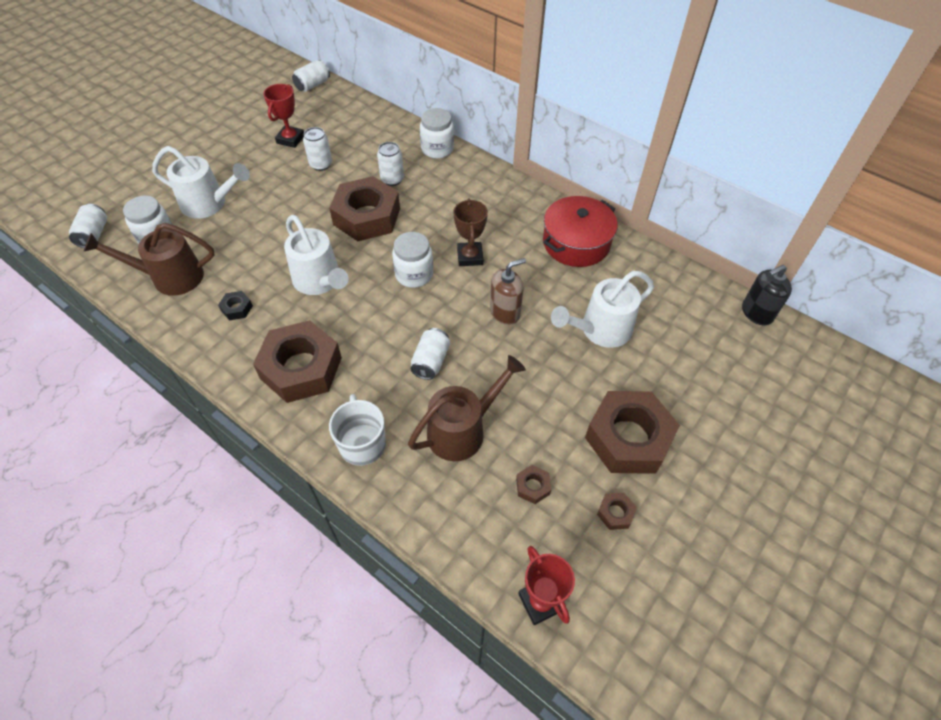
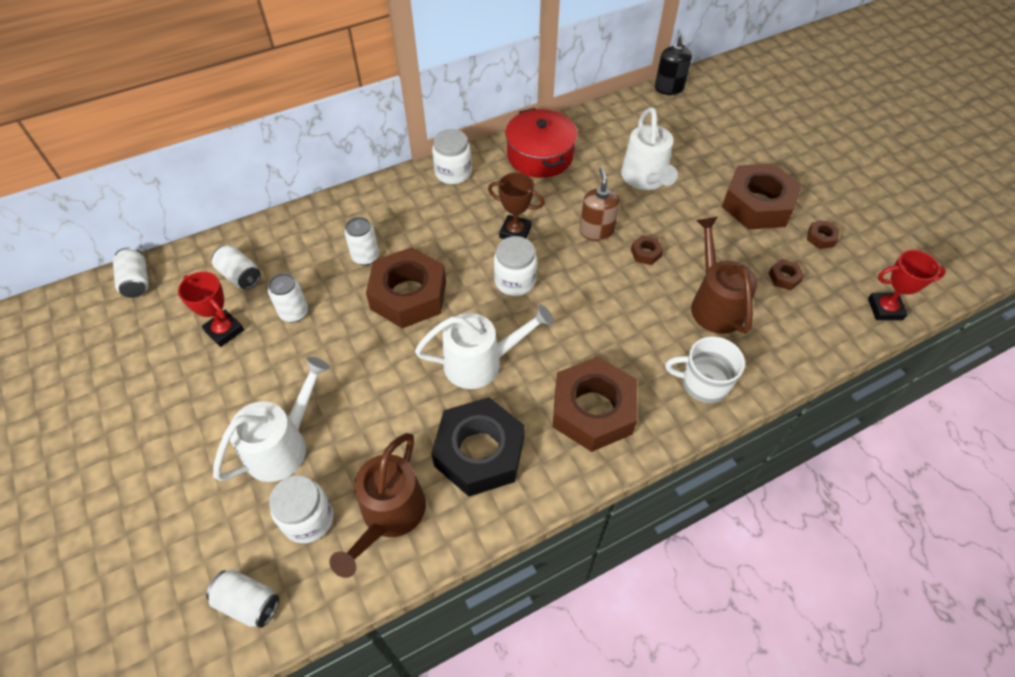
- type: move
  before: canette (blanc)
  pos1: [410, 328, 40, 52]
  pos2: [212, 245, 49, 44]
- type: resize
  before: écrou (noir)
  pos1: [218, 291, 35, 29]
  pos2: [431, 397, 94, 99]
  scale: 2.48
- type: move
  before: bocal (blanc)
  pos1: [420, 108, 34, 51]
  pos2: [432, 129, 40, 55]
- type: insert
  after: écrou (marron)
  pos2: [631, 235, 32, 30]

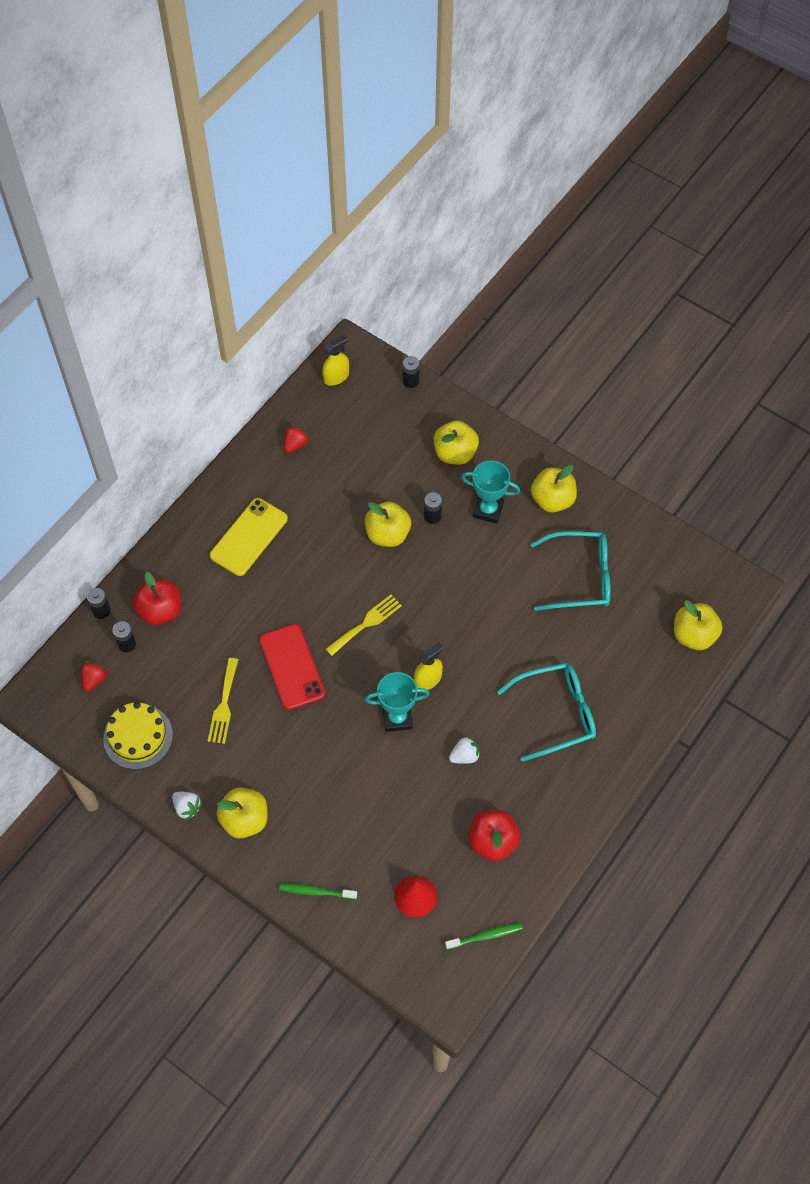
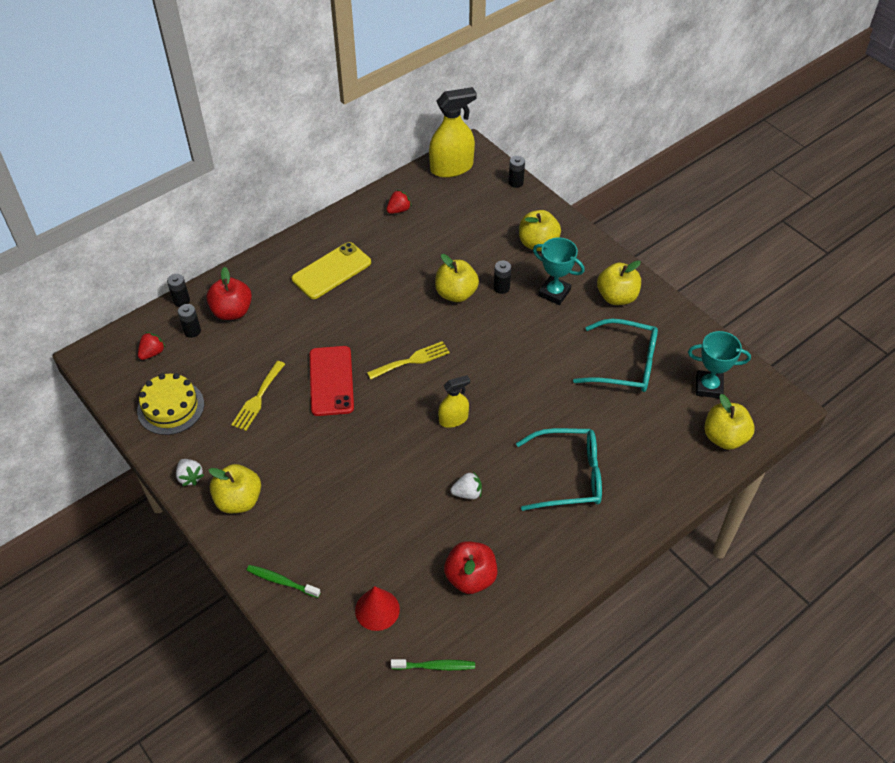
- type: resize
  before: vaporisateur (jaune)
  pos1: [322, 334, 27, 52]
  pos2: [429, 87, 48, 91]
  scale: 1.76
- type: move
  before: trophée (turquoise)
  pos1: [365, 672, 65, 60]
  pos2: [688, 331, 63, 67]

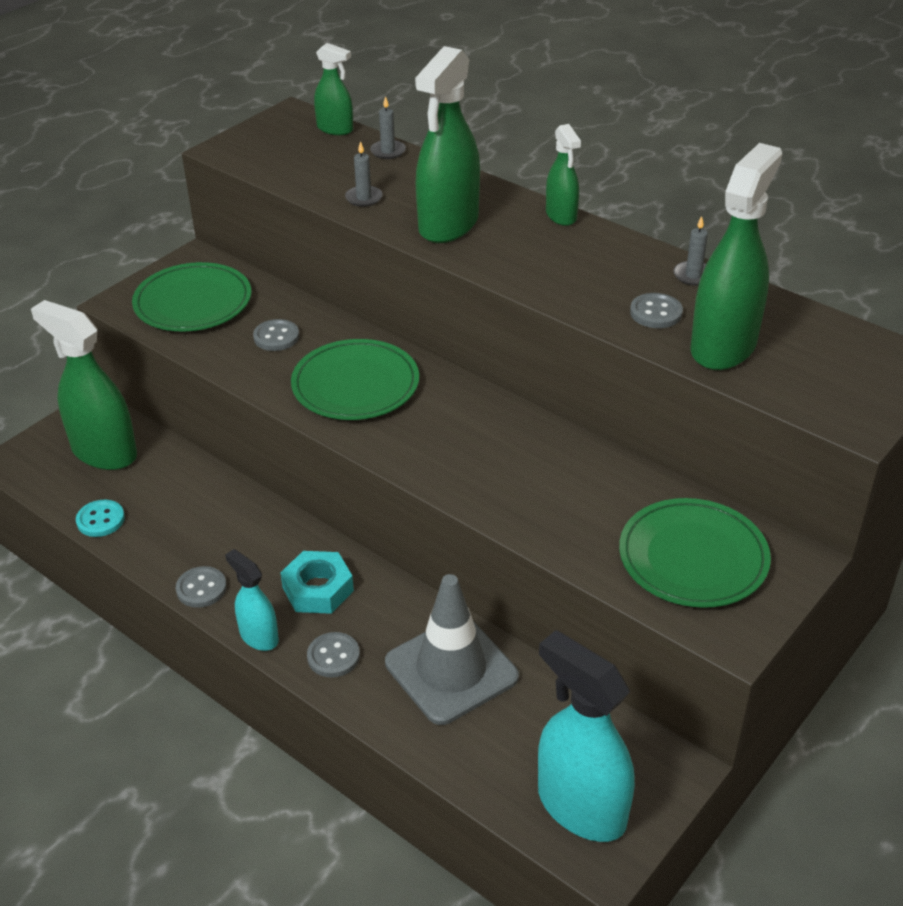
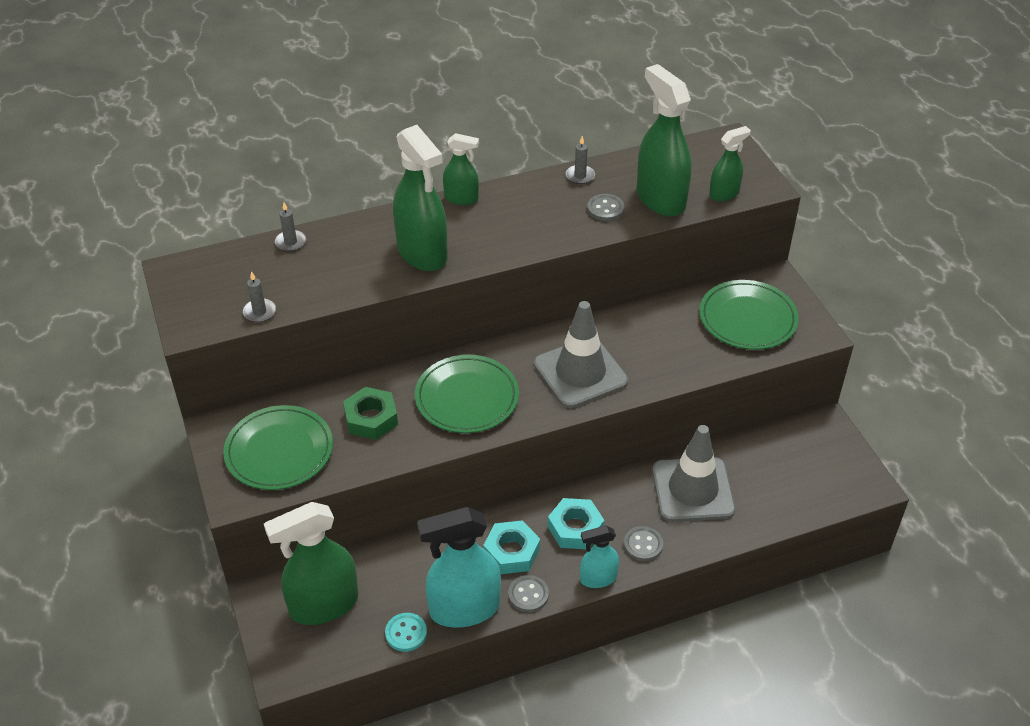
- type: move
  before: bougie (gris)
  pos1: [345, 141, 38, 66]
  pos2: [243, 271, 33, 51]
- type: replace
  before: bouton (gris)
  after: écrou (vert)
  pos1: [253, 319, 46, 32]
  pos2: [343, 387, 55, 53]
- type: move
  before: vaporisateur (turquoise)
  pos1: [538, 630, 97, 212]
  pos2: [417, 507, 84, 121]
- type: insert
  after: écrou (turquoise)
  pos2: [483, 520, 57, 54]
- type: insert
  after: cône de chantier (gris)
  pos2: [534, 301, 94, 107]
- type: move
  before: vaporisateur (vert)
  pos1: [314, 43, 39, 92]
  pos2: [709, 126, 42, 76]

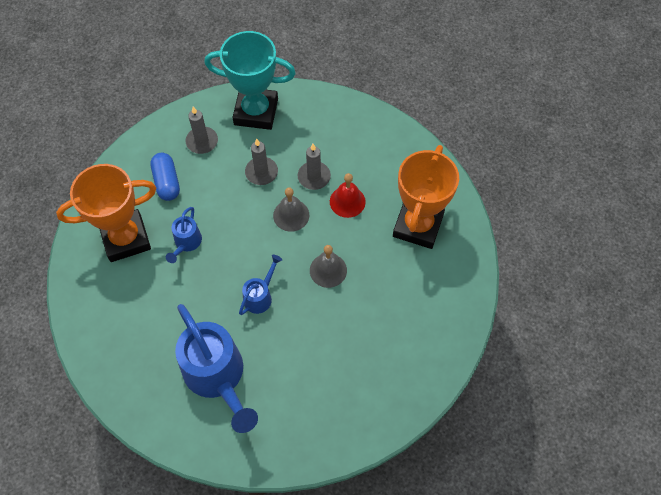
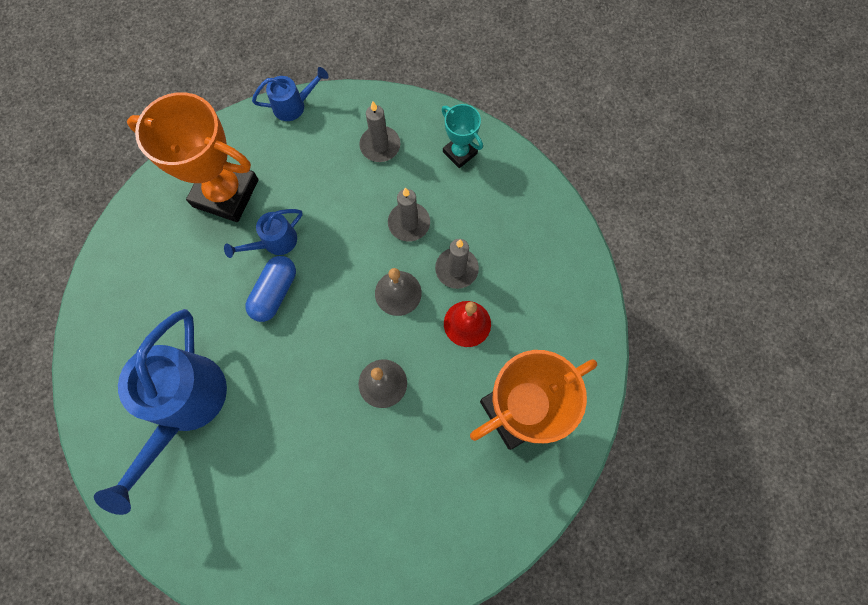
- type: move
  before: gélule (bleu)
  pos1: [150, 153, 30, 48]
  pos2: [245, 256, 51, 66]
- type: move
  before: arrosoir (bleu)
  pos1: [239, 255, 43, 60]
  pos2: [252, 67, 77, 54]
- type: resize
  before: trophée (turquoise)
  pos1: [204, 31, 92, 99]
  pos2: [442, 104, 41, 64]
  scale: 0.5

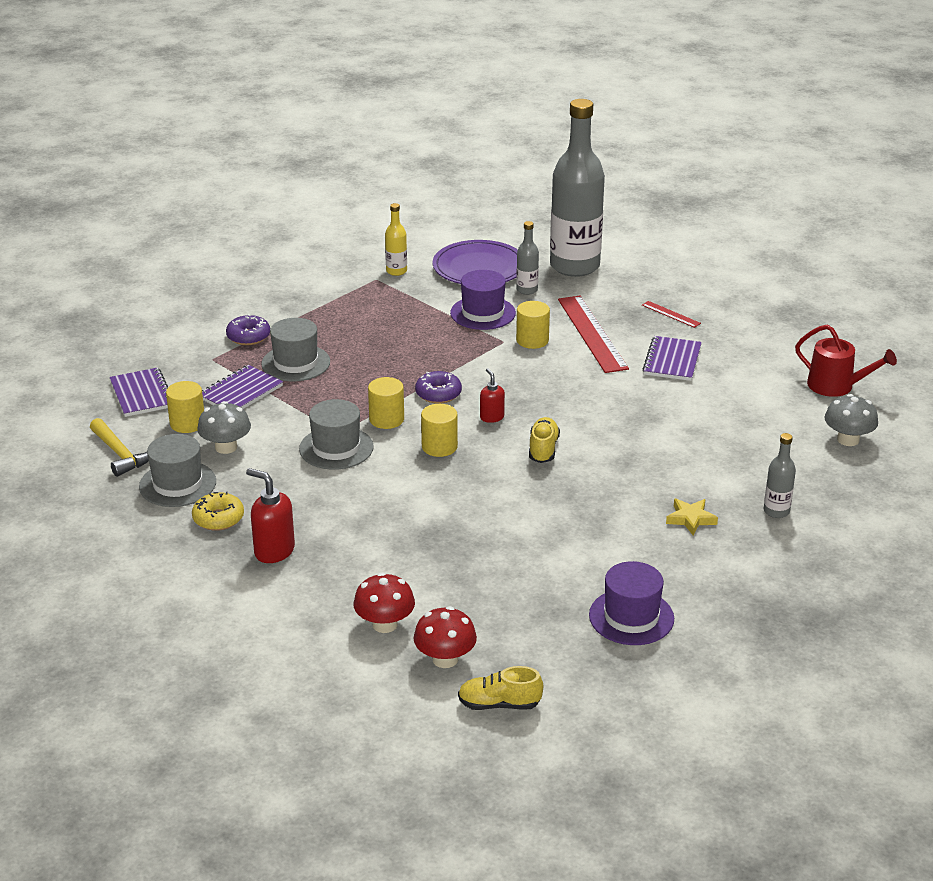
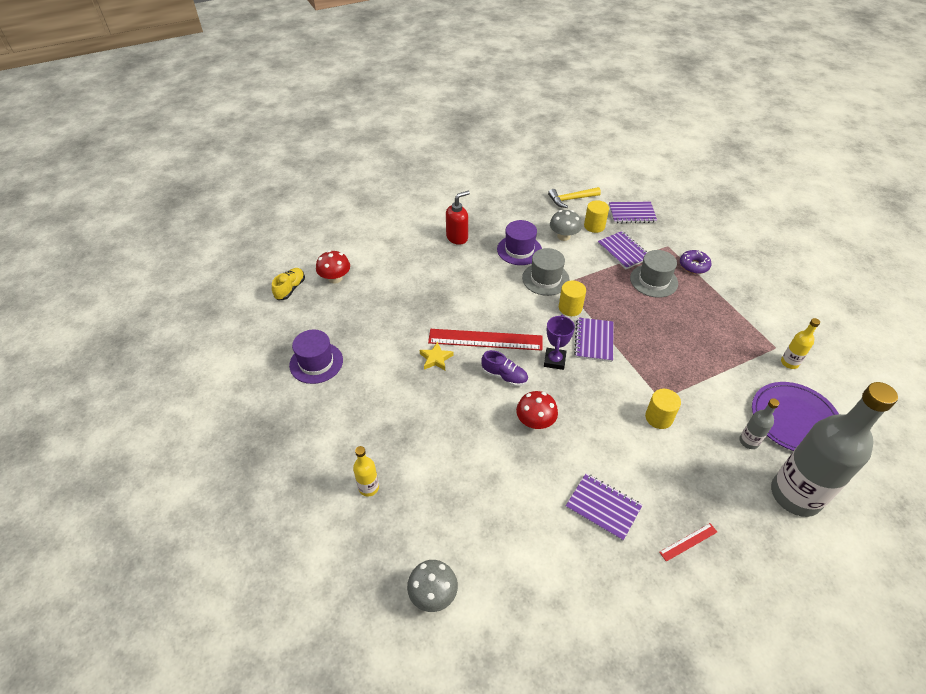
- type: recolor
  before: bouteille (gris)
  after: bouteille (jaune)
  pos1: [764, 433, 32, 85]
  pos2: [353, 446, 26, 51]
- type: move
  before: étoile (jaune)
  pos1: [666, 499, 52, 36]
  pos2: [420, 342, 34, 28]
- type: move
  before: règle (rouge)
  pos1: [558, 296, 71, 77]
  pos2: [428, 329, 114, 22]
- type: recolor
  before: chaussure (jaune)
  after: chaussure (violet)
  pos1: [529, 417, 31, 46]
  pos2: [481, 350, 47, 36]
- type: move
  before: chapeau (violet)
  pos1: [450, 270, 66, 60]
  pos2: [497, 220, 45, 45]
- type: move
  before: champignon (rouge)
  pos1: [354, 573, 61, 60]
  pos2: [516, 391, 42, 38]
- type: replace
  before: distributeur de savon (rouge)
  after: trophée (violet)
  pos1: [480, 368, 25, 55]
  pos2: [544, 314, 31, 56]
- type: replace
  before: beignet (violet)
  after: carnet (violet)
  pos1: [415, 371, 47, 33]
  pos2: [574, 317, 40, 45]
- type: delete
  before: chapeau (gris)
  pos1: [139, 434, 77, 73]
- type: delete
  before: beignet (jaune)
  pos1: [192, 492, 52, 39]
- type: delete
  before: cylindre (jaune)
  pos1: [421, 404, 37, 53]
- type: delete
  before: arrosoir (rouge)
  pos1: [795, 325, 102, 72]

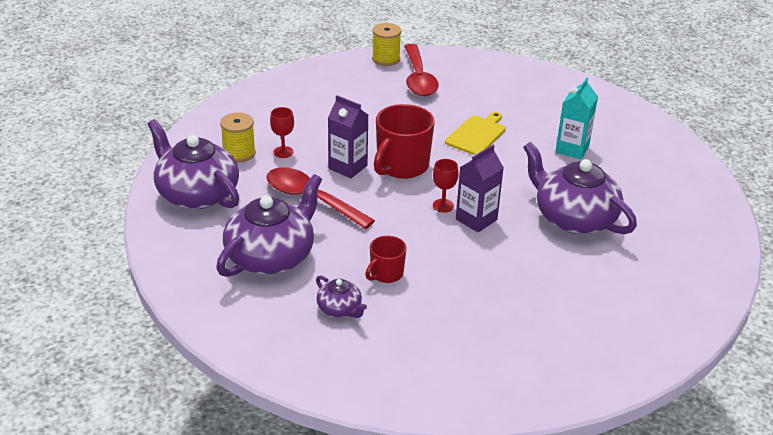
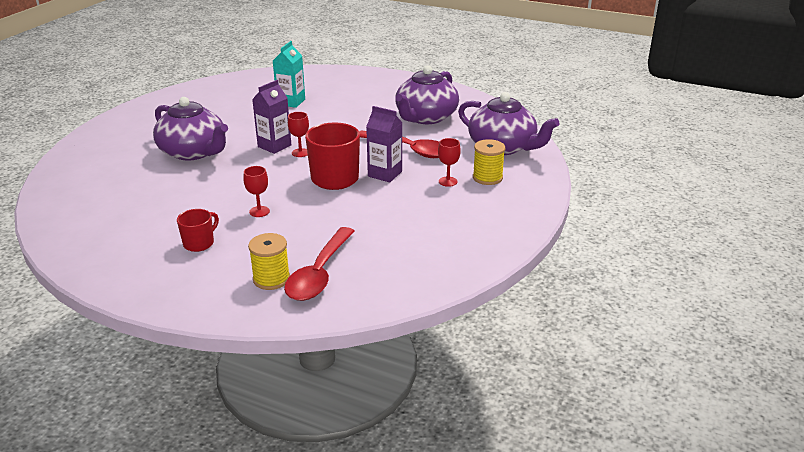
- type: move
  before: tasse (rouge)
  pos1: [365, 236, 42, 47]
  pos2: [177, 209, 42, 43]
- type: replace
  before: planche à découper (jaune)
  after: verre à pied (rouge)
  pos1: [445, 112, 61, 43]
  pos2: [243, 166, 27, 51]
- type: move
  before: bobine (jaune)
  pos1: [372, 23, 29, 43]
  pos2: [248, 233, 42, 57]
- type: move
  before: brique de lait (turquoise)
  pos1: [555, 77, 43, 82]
  pos2: [273, 41, 32, 67]
- type: rotate
  before: cuillère (rouge)
  pos1: [404, 44, 35, 52]
  pos2: [284, 227, 71, 74]
  turn: -150
- type: delete
  before: théière (violet)
  pos1: [316, 275, 51, 43]

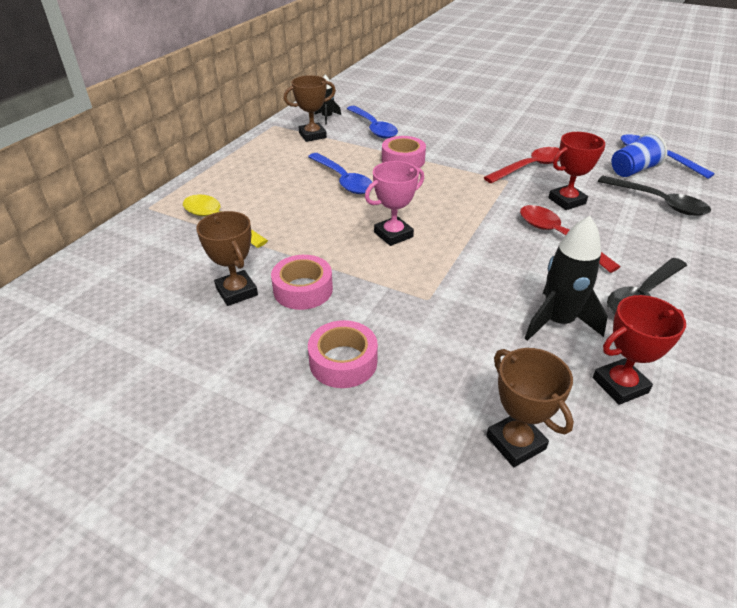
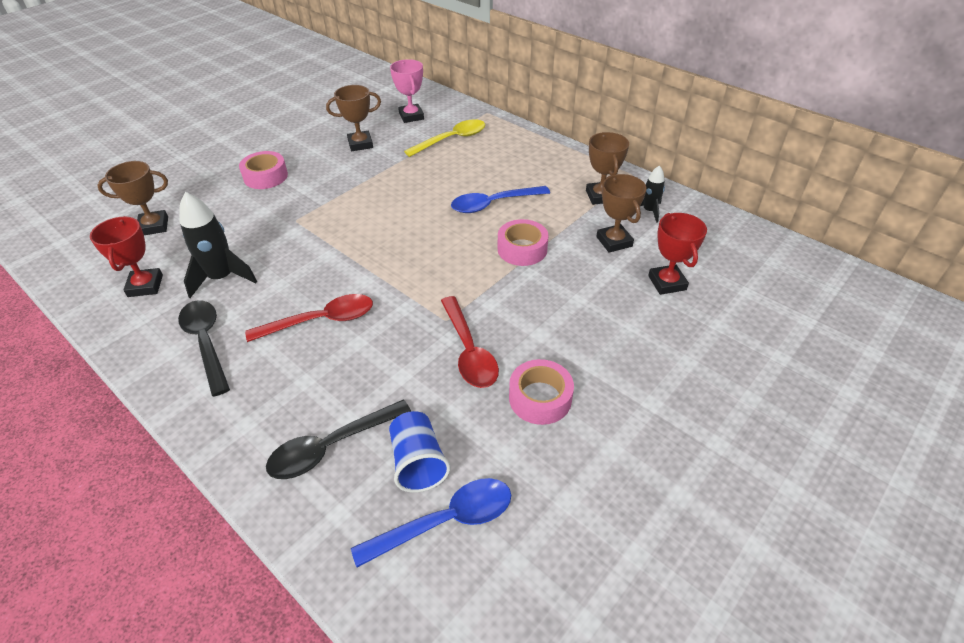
- type: move
  before: trophée (rose)
  pos1: [365, 161, 59, 85]
  pos2: [390, 59, 34, 64]
- type: move
  before: ruban adhésif (rose)
  pos1: [271, 255, 62, 55]
  pos2: [509, 359, 65, 66]
- type: replace
  before: cuillère (bleu)
  after: trophée (marron)
  pos1: [347, 106, 51, 33]
  pos2: [596, 174, 51, 79]
- type: move
  before: trophée (rouge)
  pos1: [548, 132, 57, 78]
  pos2: [648, 213, 59, 82]

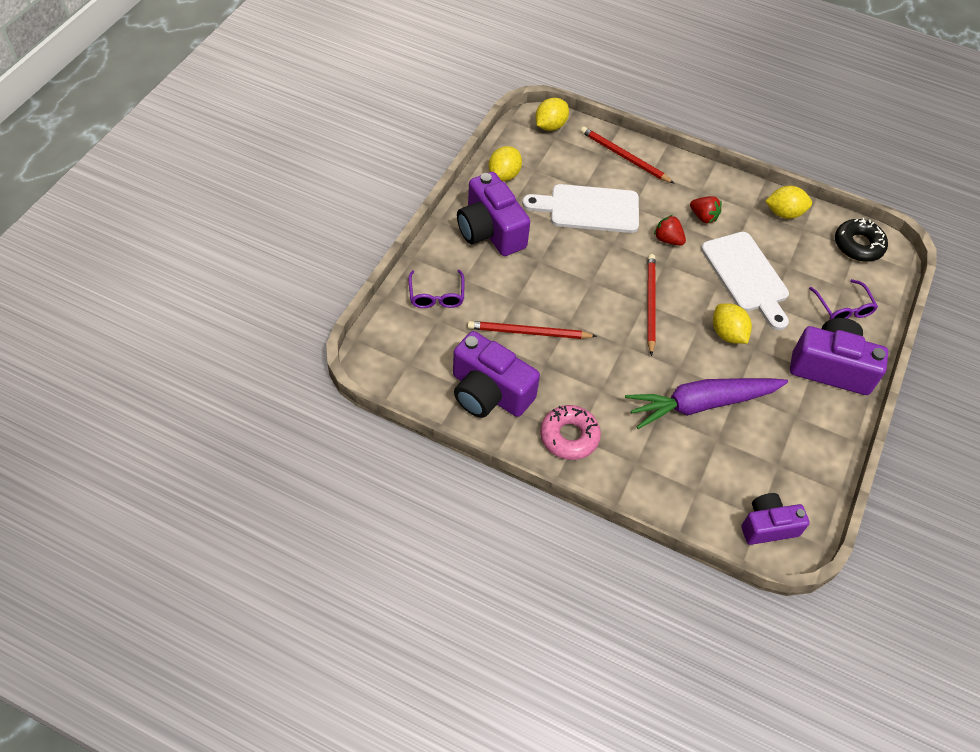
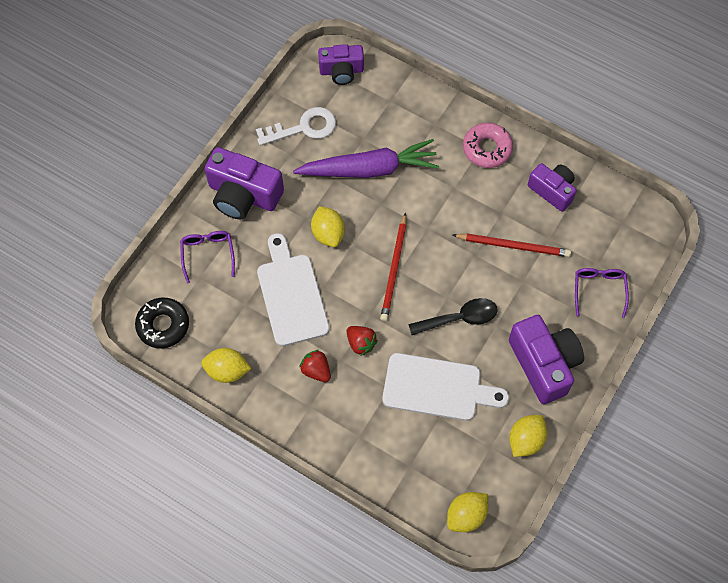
- type: insert
  after: clé (blanc)
  pos2: [256, 107, 80, 39]
- type: insert
  after: cuillère (noir)
  pos2: [408, 298, 90, 37]
- type: resize
  before: appareil photo (violet)
  pos1: [453, 331, 87, 87]
  pos2: [528, 163, 49, 49]
  scale: 0.63
- type: delete
  before: crayon (rouge)
  pos1: [581, 126, 94, 58]

